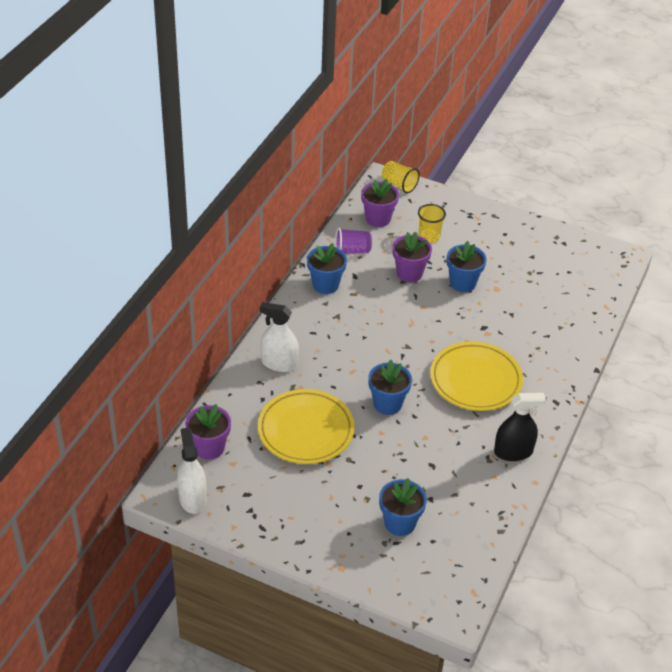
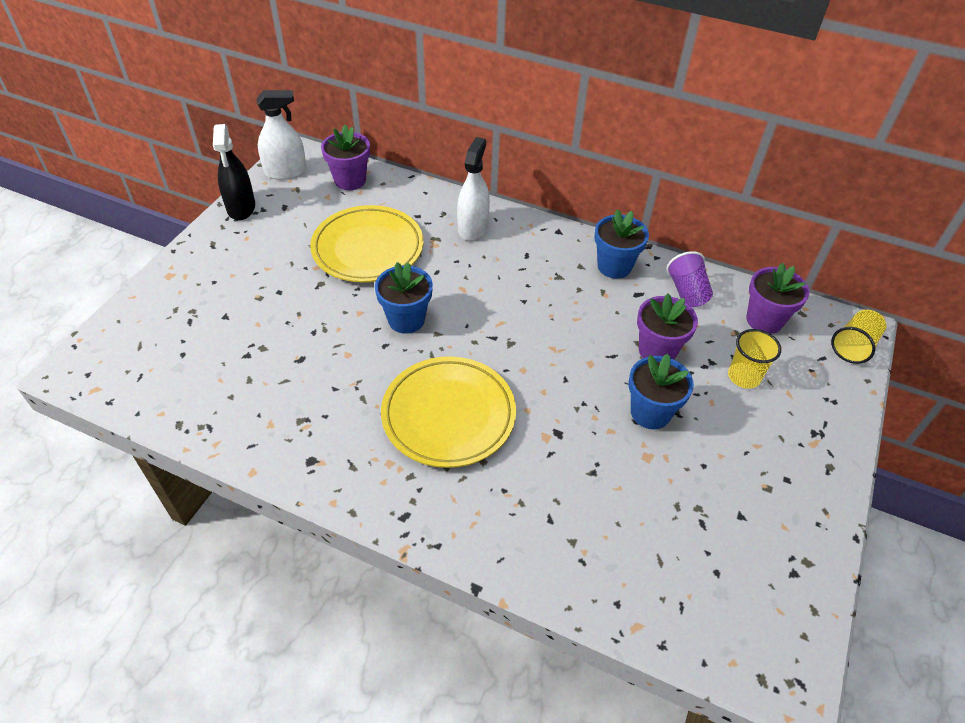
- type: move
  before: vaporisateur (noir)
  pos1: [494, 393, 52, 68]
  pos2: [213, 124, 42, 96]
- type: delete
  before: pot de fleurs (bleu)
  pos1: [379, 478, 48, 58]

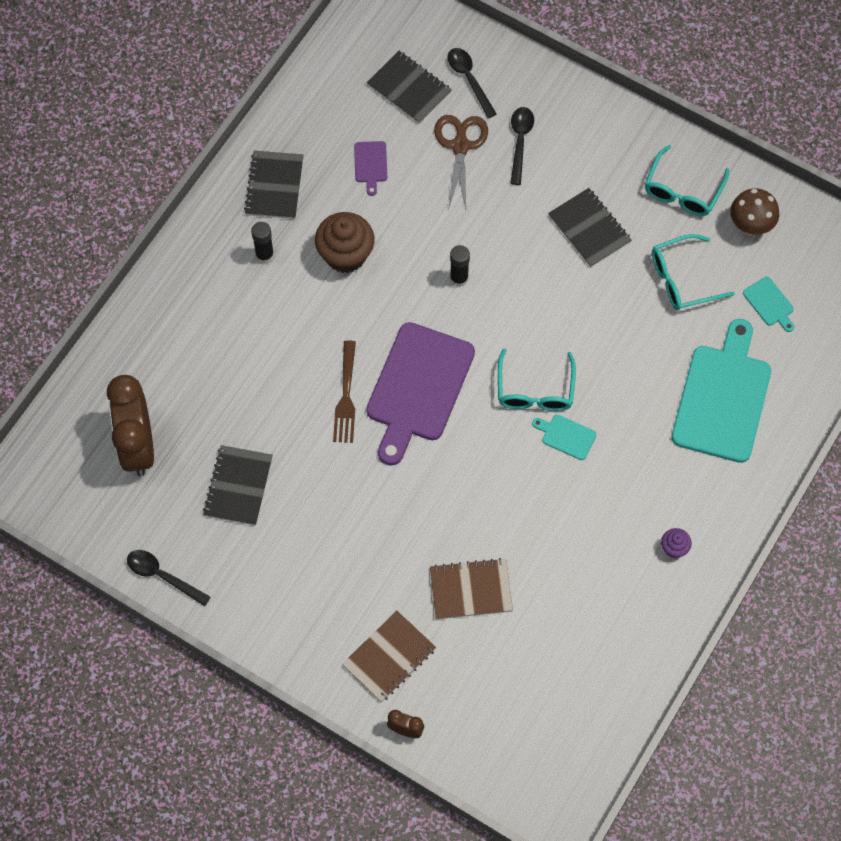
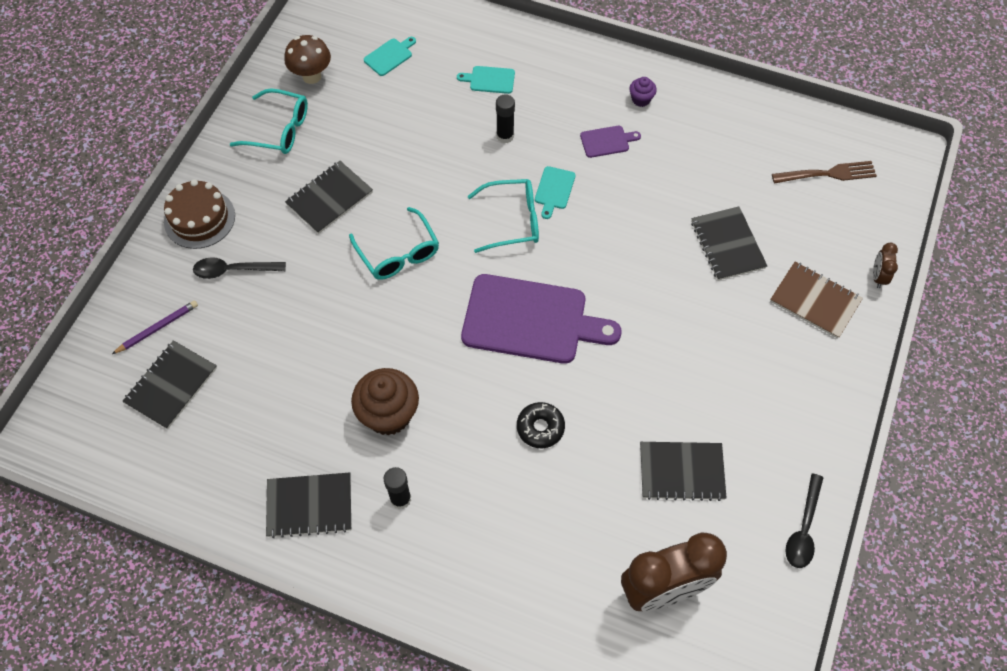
- type: replace
  before: cuillère (noir)
  after: crayon (violet)
  pos1: [448, 48, 49, 70]
  pos2: [112, 300, 86, 54]
- type: insert
  after: gâteau (marron)
  pos2: [164, 179, 71, 70]
- type: move
  before: lunettes (turquoise)
  pos1: [652, 234, 83, 76]
  pos2: [349, 207, 90, 73]
- type: resize
  before: planche à découper (turquoise)
  pos1: [672, 319, 99, 144]
  pos2: [457, 66, 58, 28]
  scale: 0.42
- type: move
  before: bâton de colle (noir)
  pos1: [450, 245, 20, 42]
  pos2: [496, 94, 19, 49]
- type: insert
  after: beignet (noir)
  pos2: [517, 402, 48, 46]
- type: move
  before: planche à découper (violet)
  pos1: [354, 141, 33, 55]
  pos2: [580, 126, 61, 32]
- type: recolor
  before: carnet (marron)
  after: carnet (noir)
  pos1: [430, 558, 83, 61]
  pos2: [691, 207, 76, 73]
- type: move
  before: fourchette (marron)
  pos1: [333, 341, 23, 102]
  pos2: [772, 161, 105, 22]
- type: delete
  before: ciseaux (marron)
  pos1: [434, 115, 54, 95]

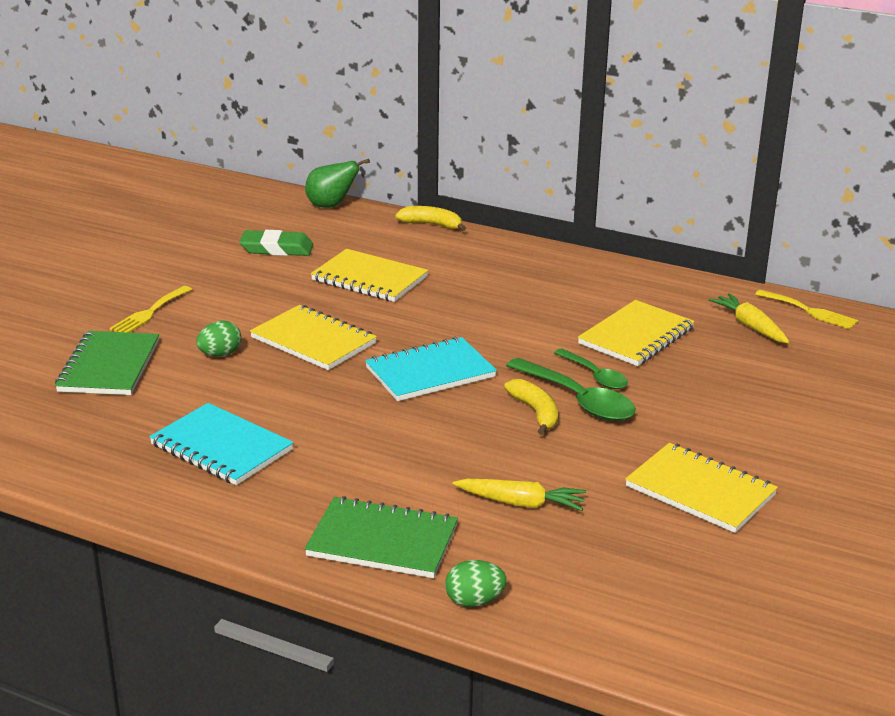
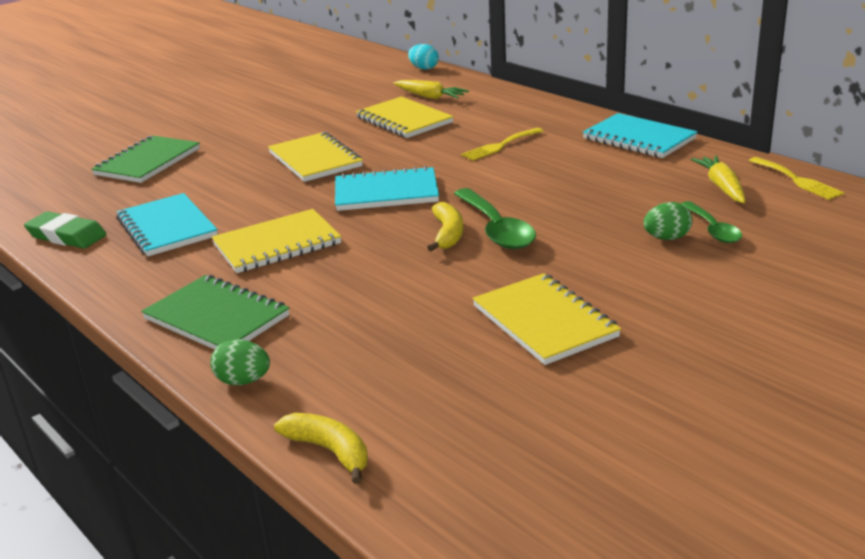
- type: move
  before: gomme (vert)
  pos1: [239, 230, 74, 26]
  pos2: [24, 211, 83, 37]
- type: move
  before: carnet (jaune)
  pos1: [578, 300, 117, 66]
  pos2: [212, 209, 129, 64]
- type: move
  before: banane (jaune)
  pos1: [395, 206, 71, 25]
  pos2: [274, 413, 94, 71]
- type: move
  before: carotte (jaune)
  pos1: [453, 479, 133, 32]
  pos2: [394, 80, 75, 19]
- type: replace
  before: poire (vert)
  after: œuf (turquoise)
  pos1: [305, 159, 65, 49]
  pos2: [408, 44, 31, 26]
- type: move
  before: fourchette (jaune)
  pos1: [110, 286, 82, 47]
  pos2: [461, 128, 82, 33]
- type: insert
  after: carnet (turquoise)
  pos2: [583, 113, 115, 45]
- type: move
  before: œuf (vert)
  pos1: [196, 321, 45, 35]
  pos2: [643, 202, 50, 38]
- type: move
  before: cuillère (vert)
  pos1: [554, 349, 74, 40]
  pos2: [681, 201, 61, 42]

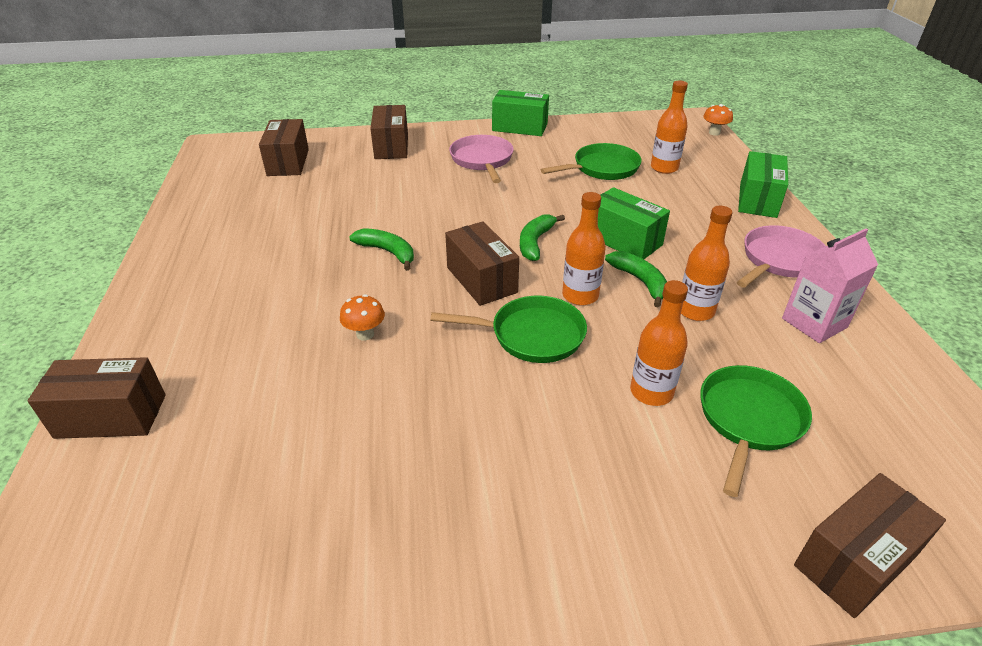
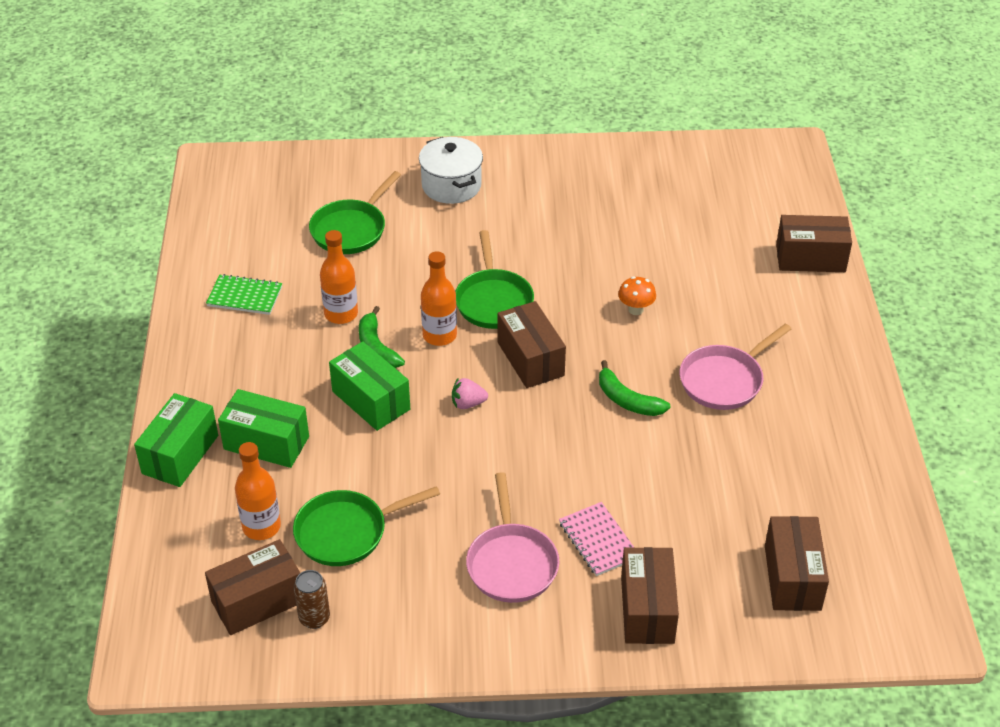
- type: move
  before: boîte (marron)
  pos1: [794, 473, 152, 145]
  pos2: [205, 539, 95, 96]
- type: replace
  before: brique de lait (rose)
  after: carnet (vert)
  pos1: [782, 228, 96, 115]
  pos2: [206, 274, 76, 41]
- type: move
  before: boîte (vert)
  pos1: [492, 90, 57, 46]
  pos2: [218, 389, 91, 79]
- type: insert
  after: canette (marron)
  pos2: [294, 570, 36, 59]
- type: insert
  after: marmite (blanc)
  pos2: [419, 137, 64, 67]
- type: replace
  before: banane (vert)
  after: fraise (rose)
  pos1: [520, 214, 45, 47]
  pos2: [452, 378, 36, 31]
- type: rotate
  before: poêle (vert)
  pos1: [430, 296, 157, 67]
  pos2: [455, 230, 79, 99]
  turn: -105
- type: insert
  after: carnet (rose)
  pos2: [559, 502, 75, 74]
- type: move
  before: poêle (rose)
  pos1: [737, 225, 89, 63]
  pos2: [680, 324, 111, 86]
- type: delete
  before: bouteille (orange)
  pos1: [630, 280, 58, 126]
- type: delete
  before: champignon (orange)
  pos1: [703, 104, 30, 32]

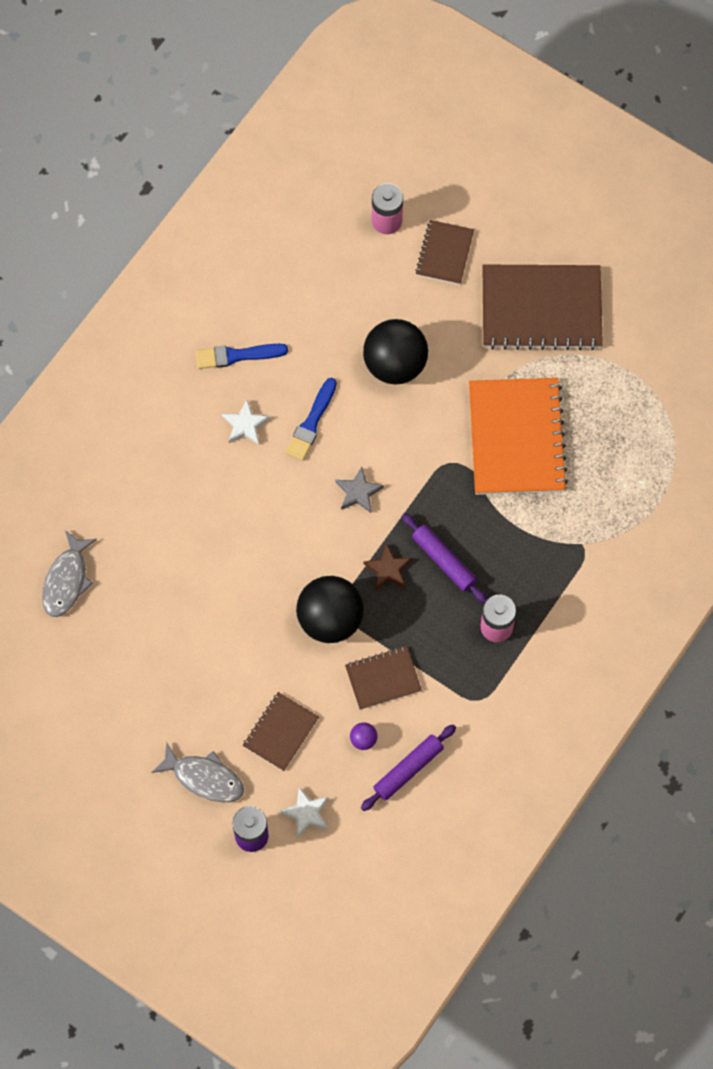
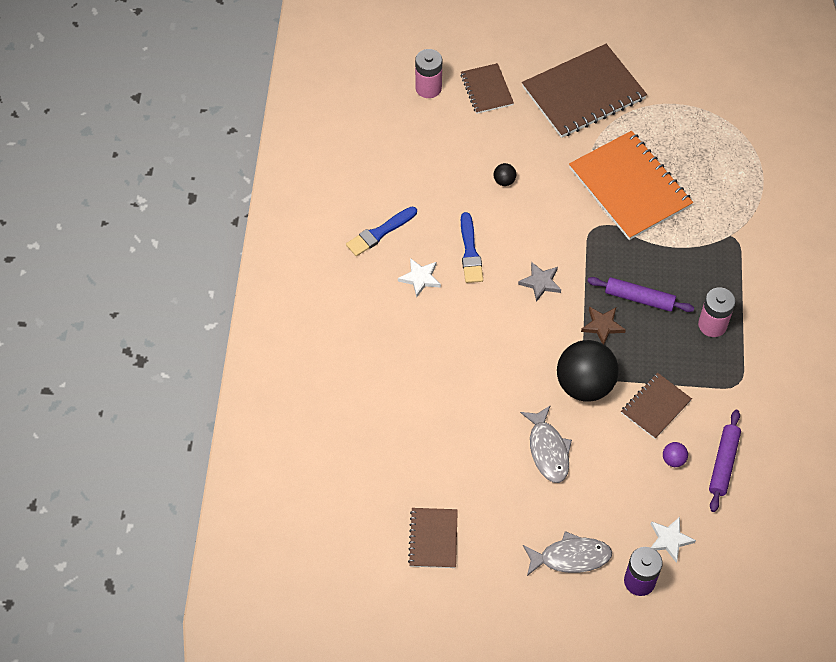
- type: move
  before: carnet (marron)
  pos1: [243, 692, 76, 79]
  pos2: [408, 508, 50, 60]
- type: resize
  before: balle (noir)
  pos1: [363, 319, 65, 65]
  pos2: [494, 163, 22, 23]
  scale: 0.4
- type: move
  before: poisson (gris)
  pos1: [42, 530, 55, 87]
  pos2: [520, 405, 52, 78]

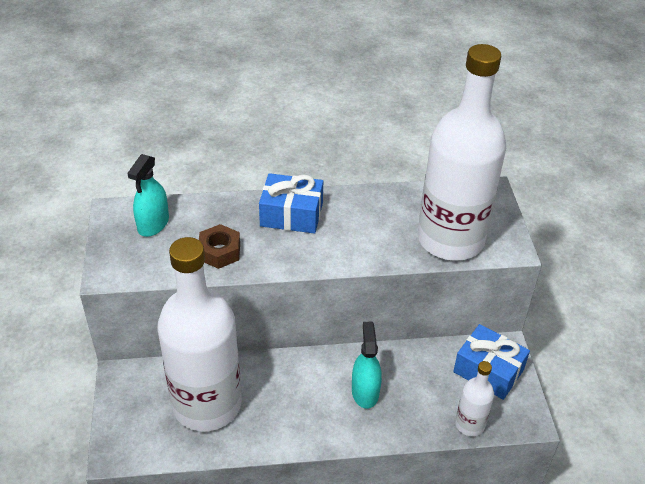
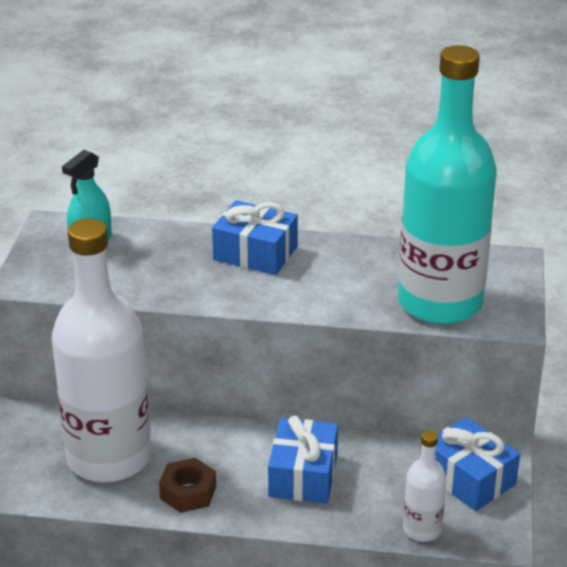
- type: move
  before: écrou (marron)
  pos1: [199, 224, 41, 45]
  pos2: [159, 458, 57, 55]
- type: replace
  before: vaporisateur (turquoise)
  after: cadeau (bleu)
  pos1: [352, 322, 30, 87]
  pos2: [268, 416, 70, 88]
- type: recolor
  before: bouteille (blanc)
  after: bouteille (turquoise)
  pos1: [418, 44, 88, 217]
  pos2: [398, 45, 99, 279]

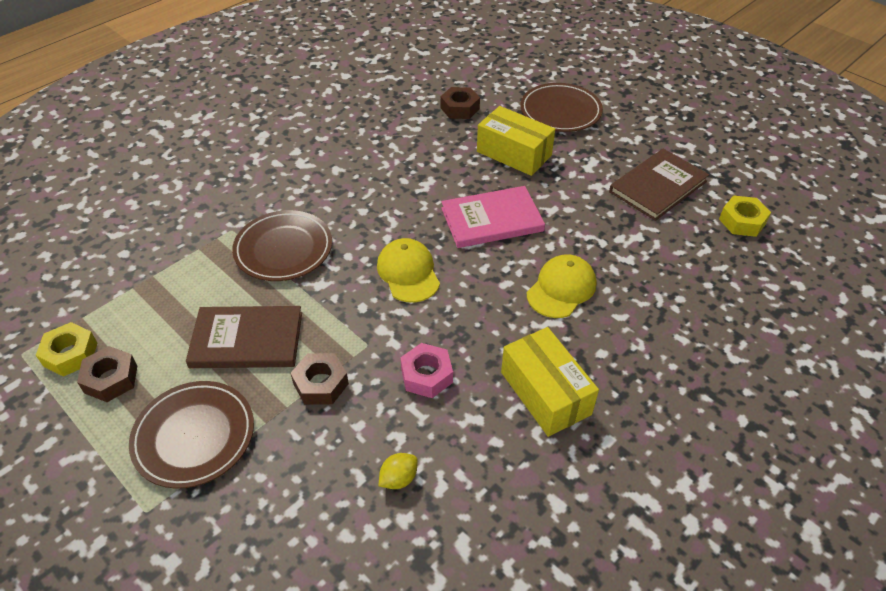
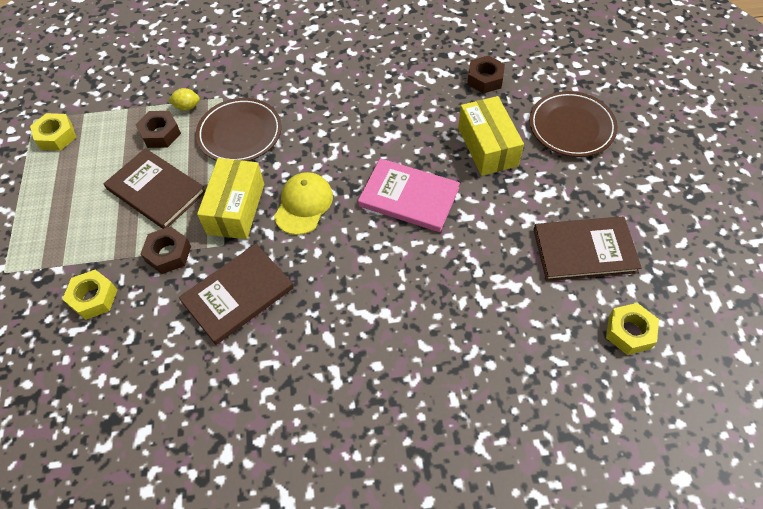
- type: insert
  after: écrou (jaune)
  pos2: [62, 270, 55, 50]
- type: move
  before: écrou (marron)
  pos1: [77, 346, 60, 56]
  pos2: [136, 111, 45, 37]
- type: move
  before: citron (jaune)
  pos1: [379, 453, 39, 36]
  pos2: [168, 88, 32, 23]
- type: replace
  before: écrou (rose)
  after: livre (marron)
  pos1: [400, 343, 53, 55]
  pos2: [179, 244, 115, 101]
- type: move
  before: boîte (jaune)
  pos1: [501, 327, 98, 110]
  pos2: [197, 158, 67, 81]
- type: delete
  before: assiette (marron)
  pos1: [129, 381, 125, 107]
- type: delete
  before: casquette (jaune)
  pos1: [527, 254, 69, 64]

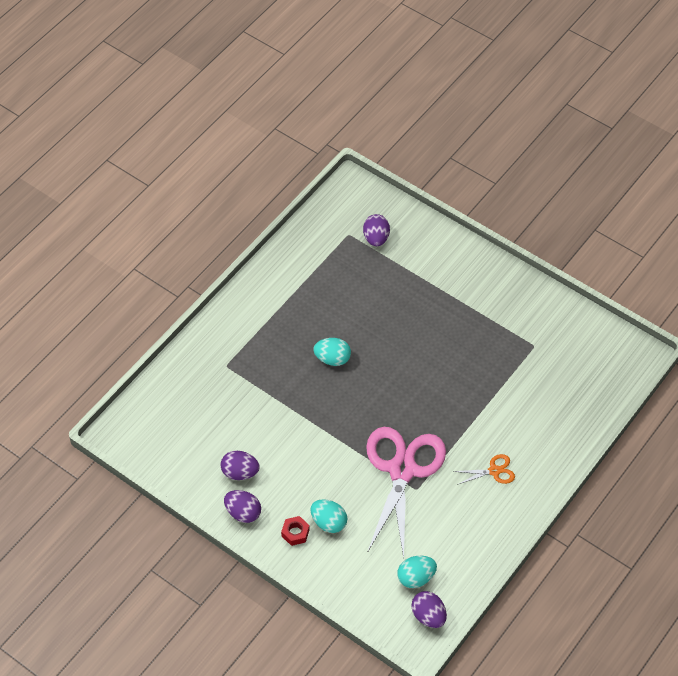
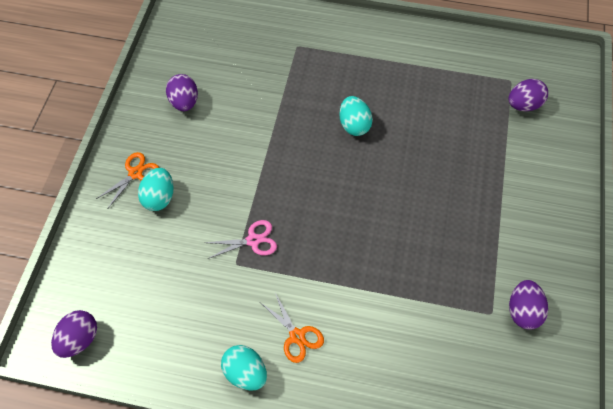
- type: replace
  before: écrou (rouge)
  after: ciseaux (orange)
  pos1: [281, 516, 29, 30]
  pos2: [96, 152, 63, 56]
- type: resize
  before: ciseaux (rose)
  pos1: [366, 427, 80, 131]
  pos2: [205, 220, 72, 39]
  scale: 0.42
- type: move
  before: œuf (turquoise)
  pos1: [397, 556, 40, 32]
  pos2: [221, 345, 46, 46]
- type: move
  before: œuf (violet)
  pos1: [224, 490, 37, 33]
  pos2: [509, 280, 39, 50]

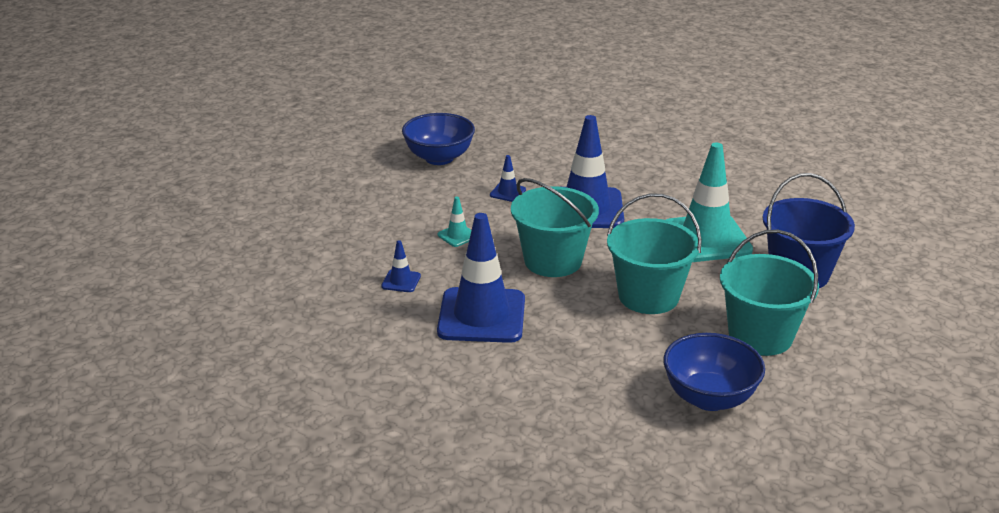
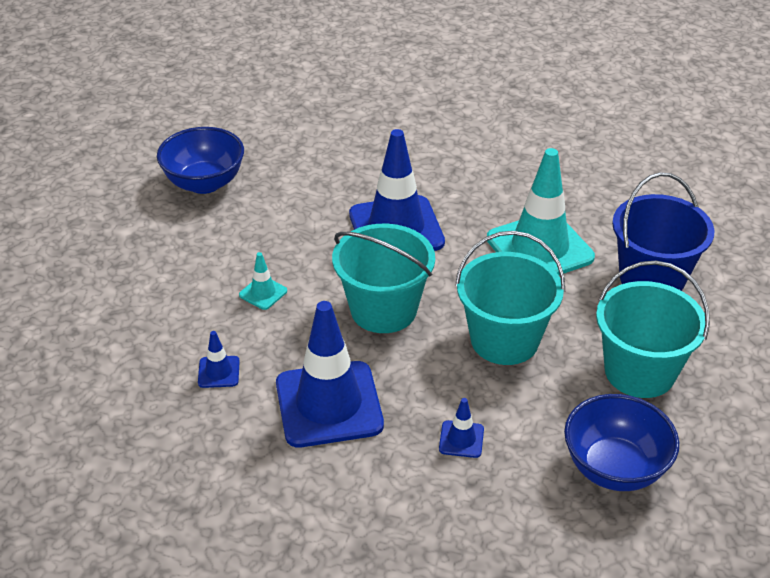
- type: move
  before: cône de chantier (bleu)
  pos1: [490, 155, 36, 47]
  pos2: [439, 398, 45, 60]

